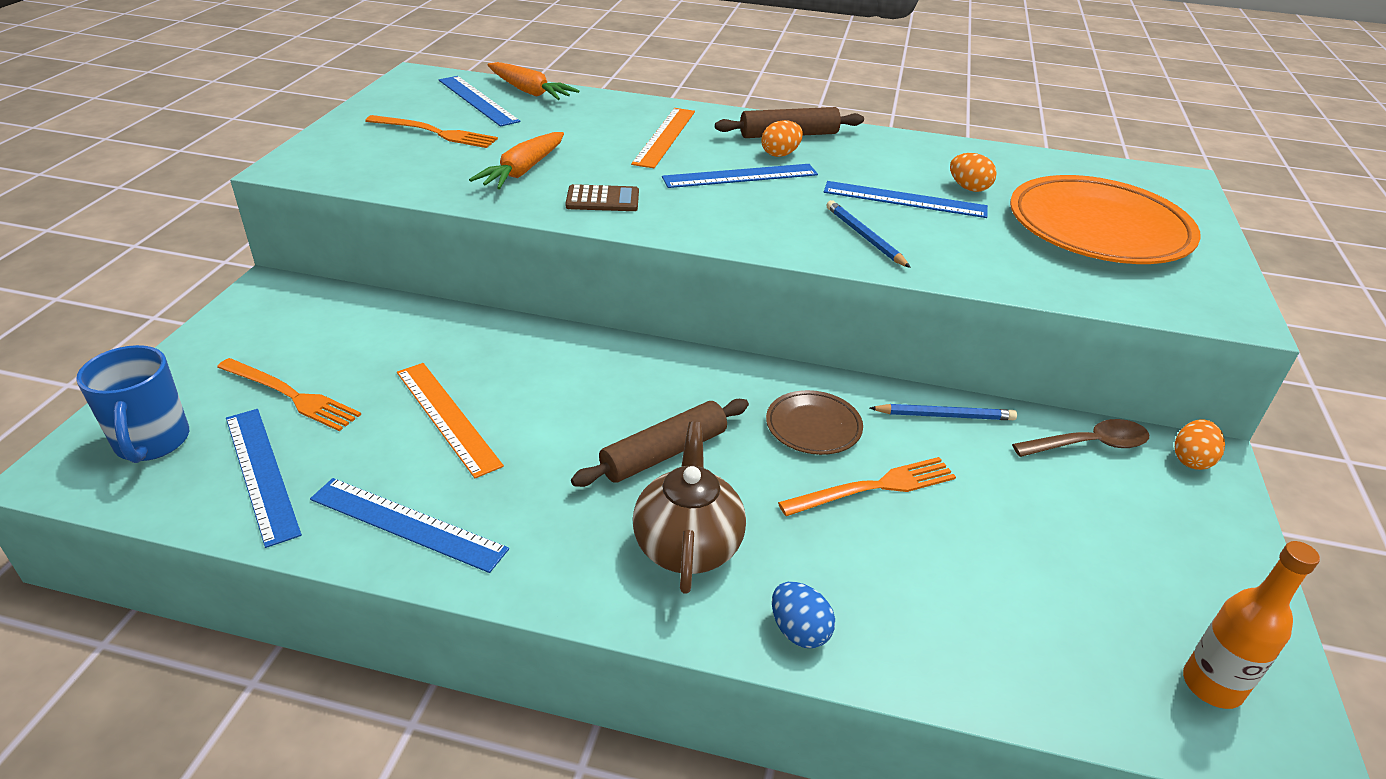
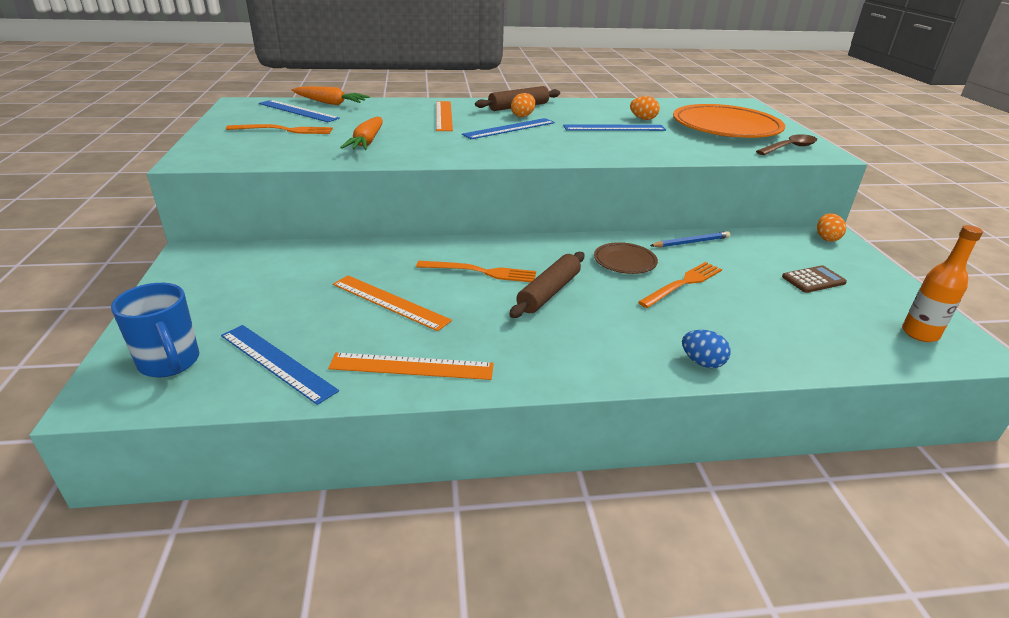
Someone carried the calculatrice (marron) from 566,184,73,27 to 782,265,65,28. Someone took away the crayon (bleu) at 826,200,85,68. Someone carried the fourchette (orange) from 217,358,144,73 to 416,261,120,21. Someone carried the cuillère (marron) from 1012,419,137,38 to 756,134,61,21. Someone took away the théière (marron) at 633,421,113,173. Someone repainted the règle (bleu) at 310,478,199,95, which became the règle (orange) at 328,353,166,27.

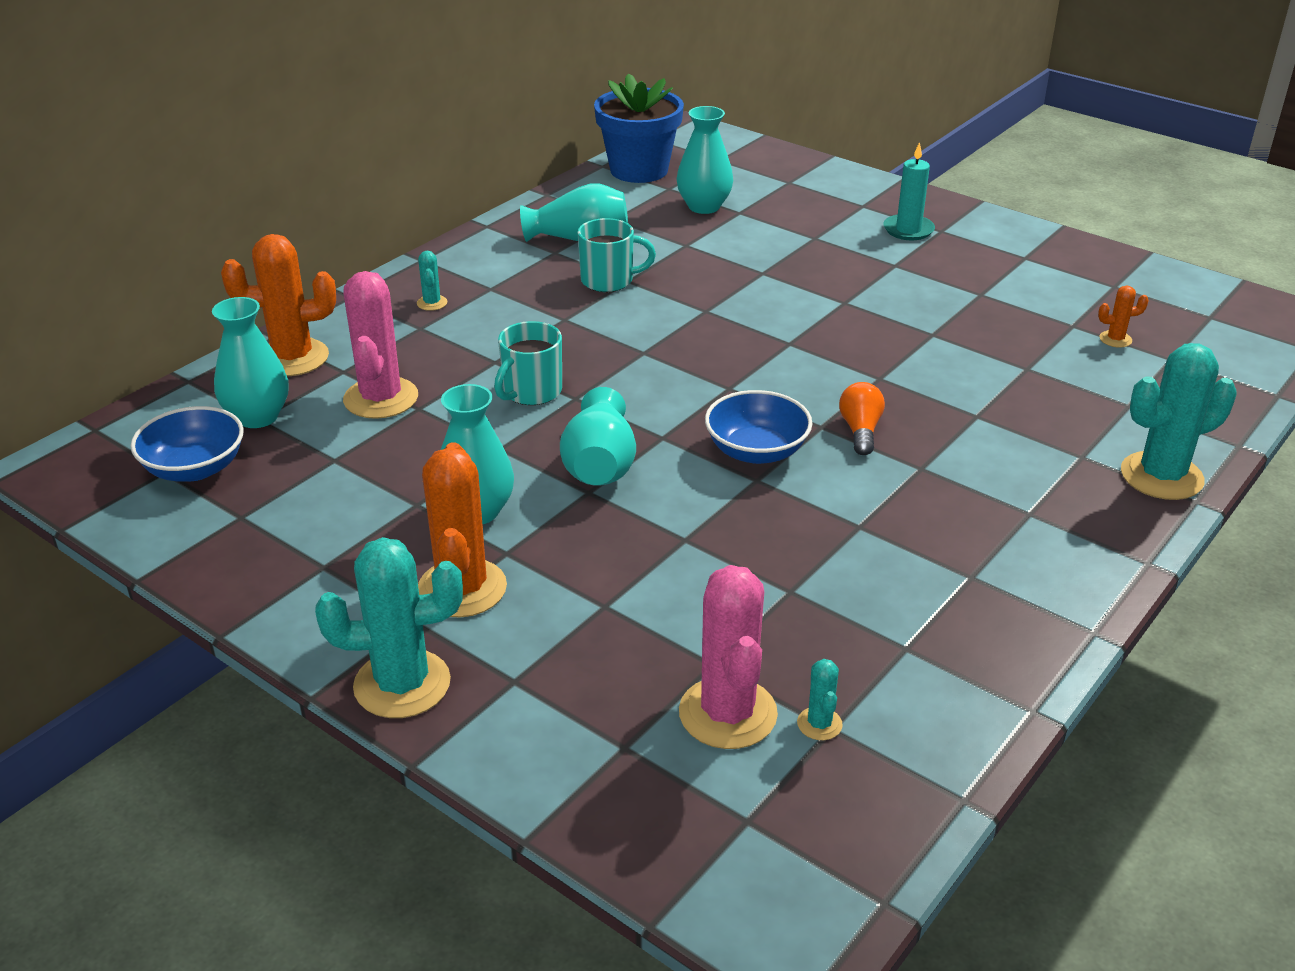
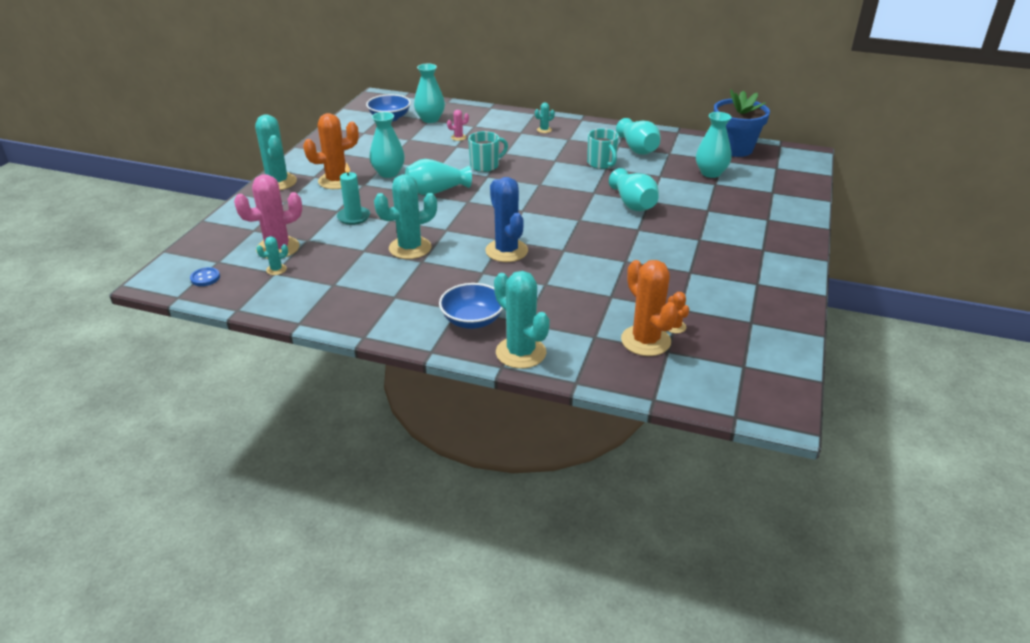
Someone carried the bougie (turquoise) from 884,142,51,98 to 337,162,33,63. Someone carried the cactus (orange) from 221,234,115,142 to 621,260,57,96. Someone scaled the cactus (rose) at 343,271,75,148 by 0.46. Someone rotated the tasse (turquoise) at 494,321,68,84 by 135 degrees clockwise. Someone swapped the ampoule (orange) at 839,382,46,73 for the cactus (bleu) at 485,177,43,85. Someone carried the bol (bleu) from 705,390,107,74 to 439,283,64,46. Someone put down the vase (turquoise) at 609,168,50,43. Someone put down the cactus (turquoise) at 374,174,63,85. Someone put down the bouton (bleu) at 190,267,30,19.

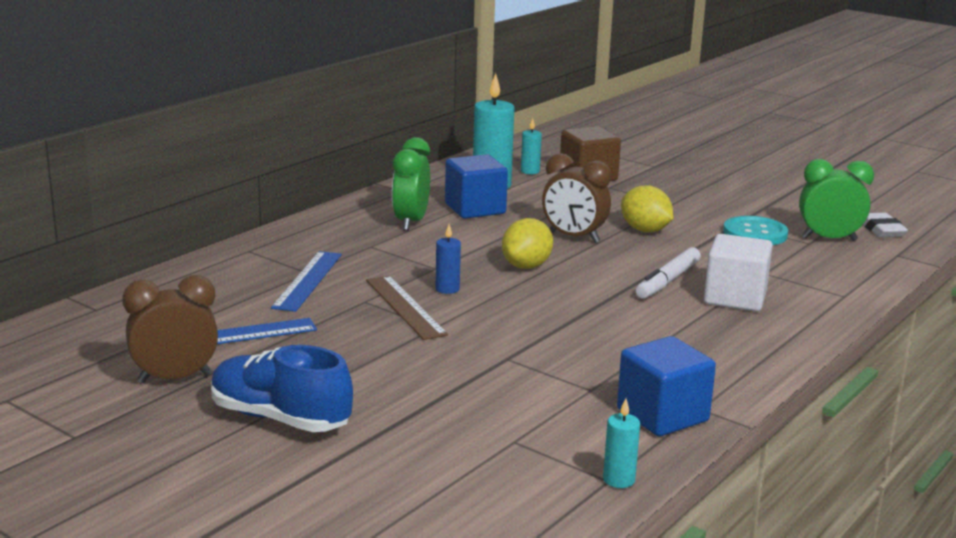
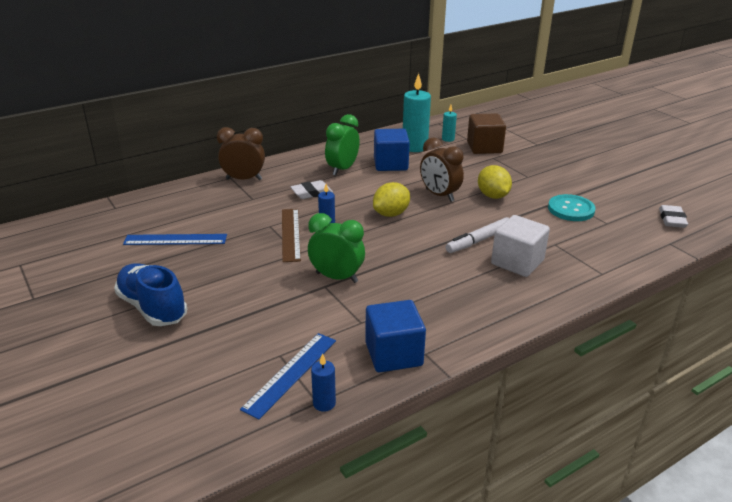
Someone carried the réveil (vert) from 799,159,75,82 to 308,213,57,70. Someone carried the règle (bleu) from 271,251,71,61 to 240,333,96,87. Someone carried the réveil (marron) from 122,275,96,108 to 217,127,48,53. Someone repainted the bougie (turquoise) at 603,398,37,90, which became the bougie (bleu) at 311,353,25,59. Someone put down the gomme (blanc) at 291,180,42,19.

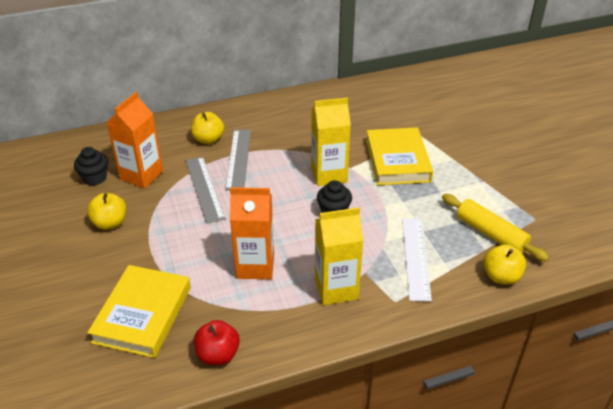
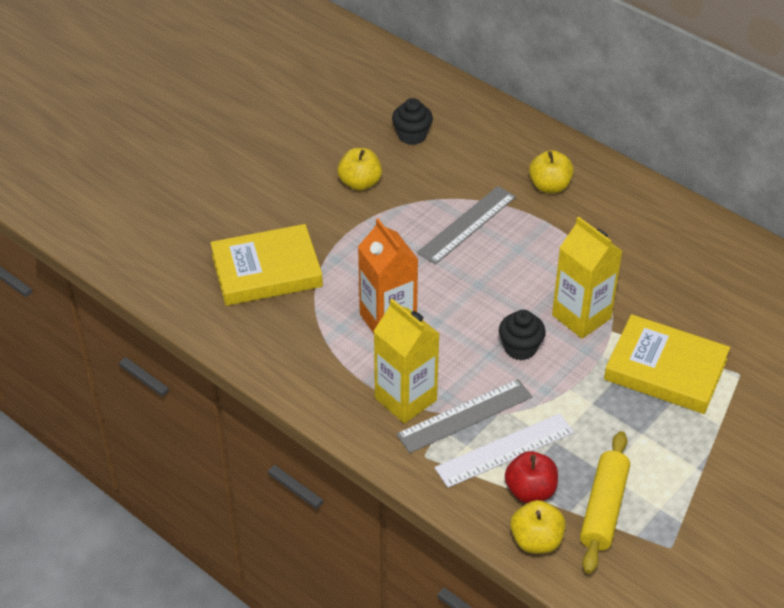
Someone took away the brique de lait (orange) at 107,92,56,97. Someone rotated the livre (jaune) at 366,127,67,58 by 60 degrees clockwise. Someone carried the règle (gris) from 225,130,26,60 to 396,379,136,74. Someone carried the pomme (rouge) from 194,320,46,45 to 505,451,53,52.

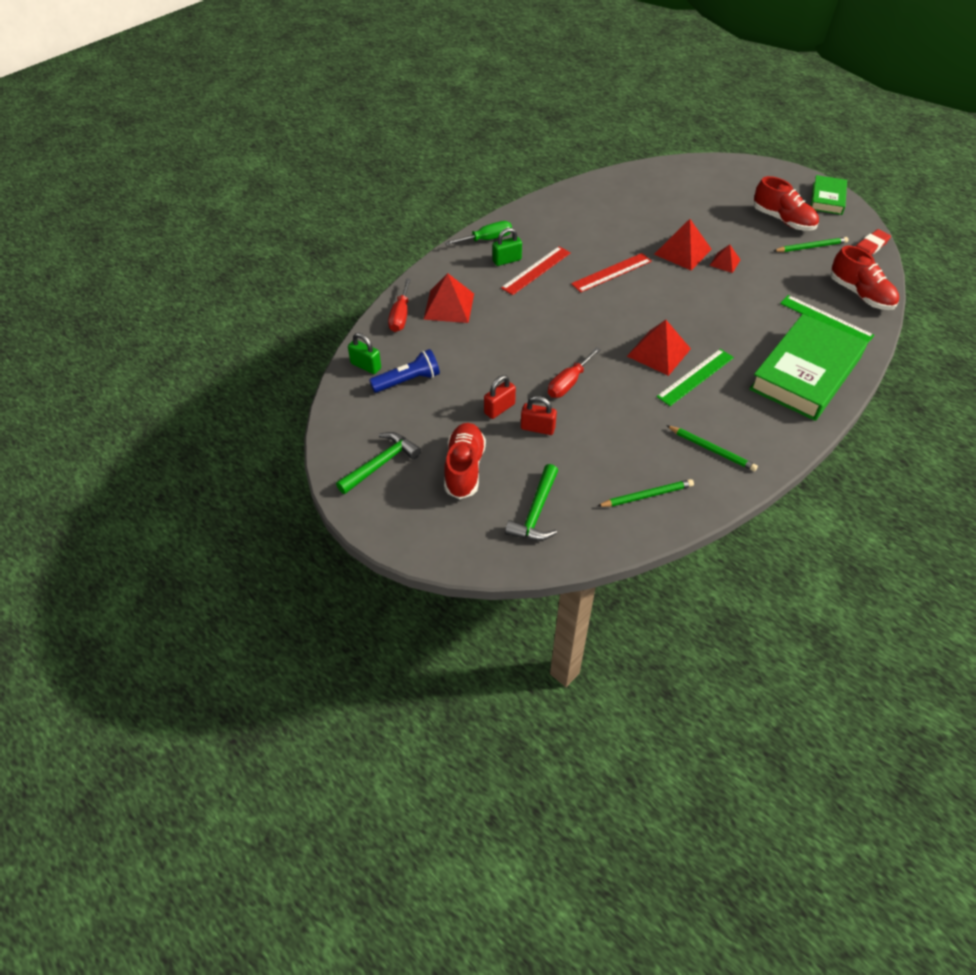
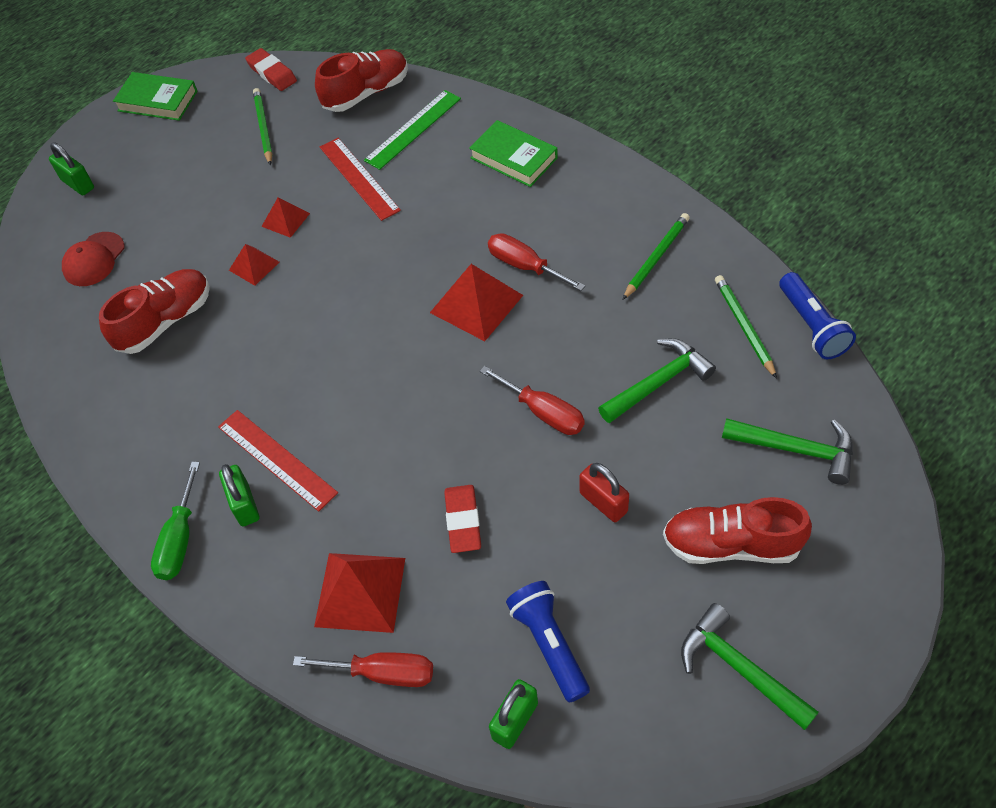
Someone carried the chaussure (rouge) from 754,176,65,55 to 99,269,111,85. Someone scaled the pyramide (rouge) at 654,219,58,51 by 0.56. Someone rotated the tournevis (vert) at 445,221,67,24 by 150 degrees counterclockwise. Someone carried the règle (rouge) from 571,253,81,40 to 320,138,81,83. Someone scaled the livre (vert) at 749,314,118,107 by 0.53. Someone swapped the règle (vert) at 657,349,77,57 for the tournevis (rouge) at 488,233,97,58. Someone took away the cadenas (rouge) at 521,396,36,39. Someone put down the cadenas (vert) at 49,142,45,54. Someone put down the casquette (rouge) at 62,232,63,54. Someone put down the lampe de poche (bleu) at 779,272,77,87. Someone put down the marteau (vert) at 598,338,118,85. Someone put down the gomme (rouge) at 444,485,37,68.

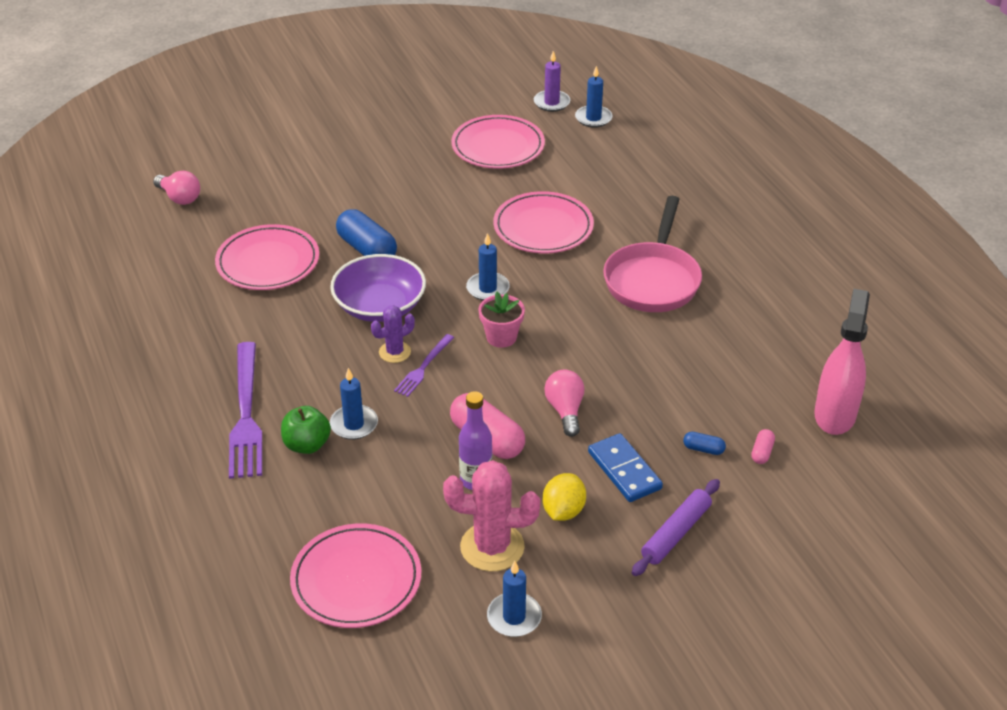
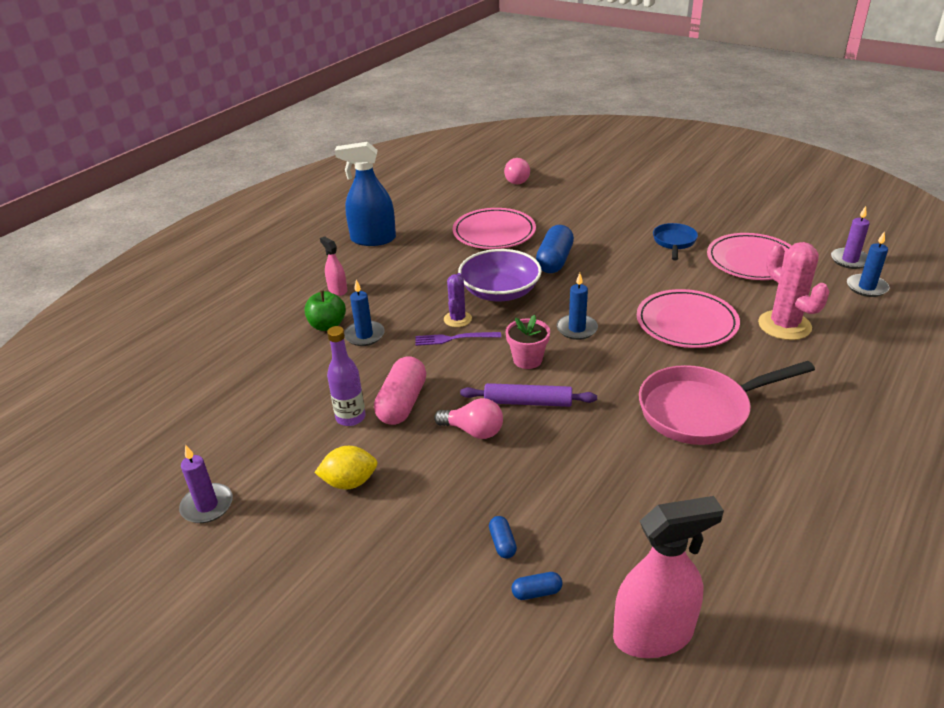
Someone rotated the cactus (violet) at 371,305,44,58 by 75 degrees clockwise. Someone swapped the fourchette (violet) at 229,342,33,137 for the vaporisateur (rose) at 320,236,27,60. Someone rotated the ampoule (rose) at 544,370,40,67 by 60 degrees clockwise. Someone repainted the gélule (rose) at 751,429,24,35, which became the gélule (bleu) at 511,572,52,28. Someone took away the domino (bleu) at 588,433,75,69. Someone carried the cactus (rose) from 443,460,97,112 to 758,242,72,98. Someone carried the rouleau à pâtisserie (violet) from 632,479,88,97 to 460,383,137,24. Someone took away the assiette (rose) at 290,523,131,105. Someone repainted the bougie (bleu) at 487,561,55,76, which became the bougie (violet) at 179,445,54,78. Someone put down the vaporisateur (bleu) at 335,142,61,104. Someone put down the poêle (bleu) at 653,223,45,37.

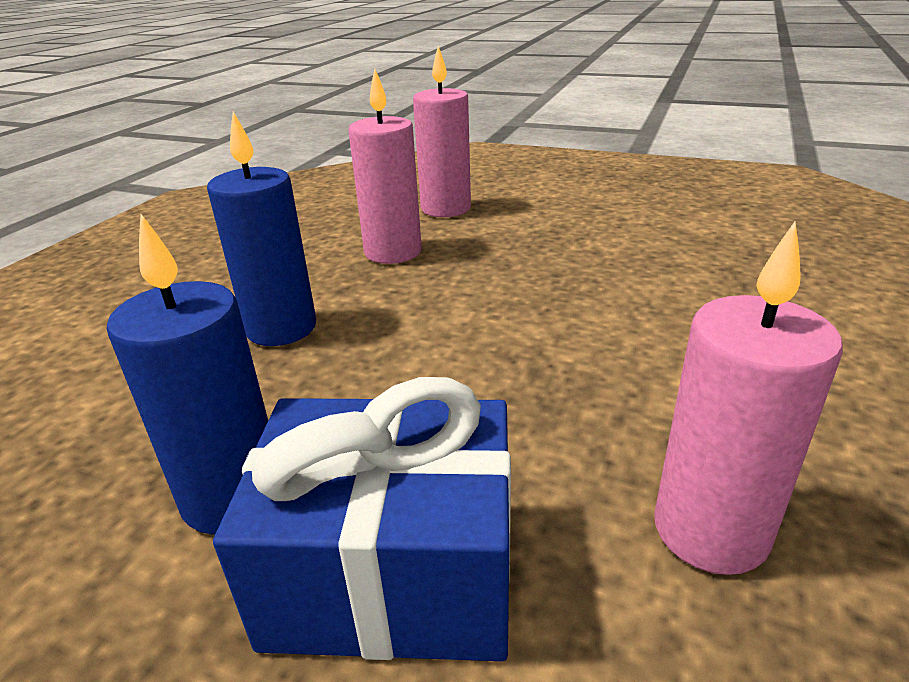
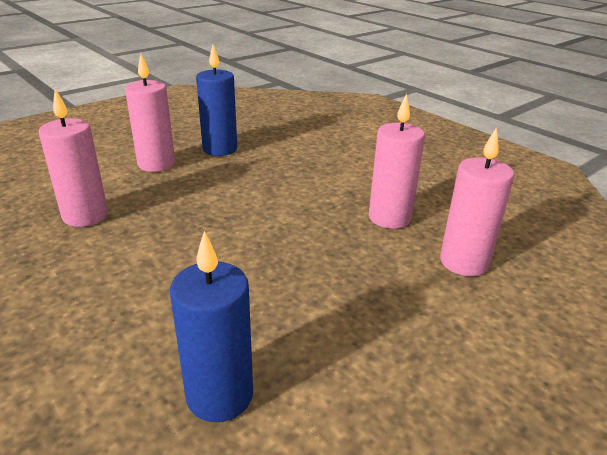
Someone carried the bougie (bleu) from 207,111,109,235 to 170,231,83,191. Someone swapped the cadeau (bleu) at 213,377,298,284 for the bougie (rose) at 125,54,50,118.

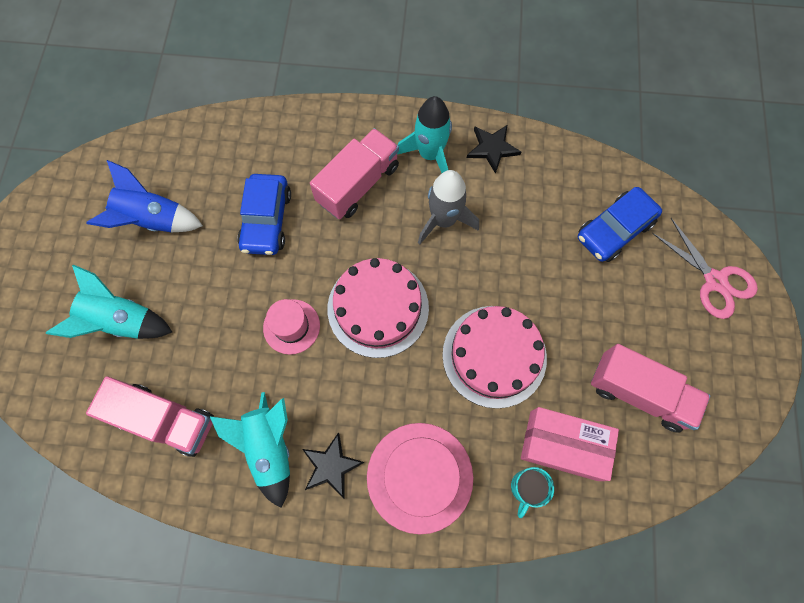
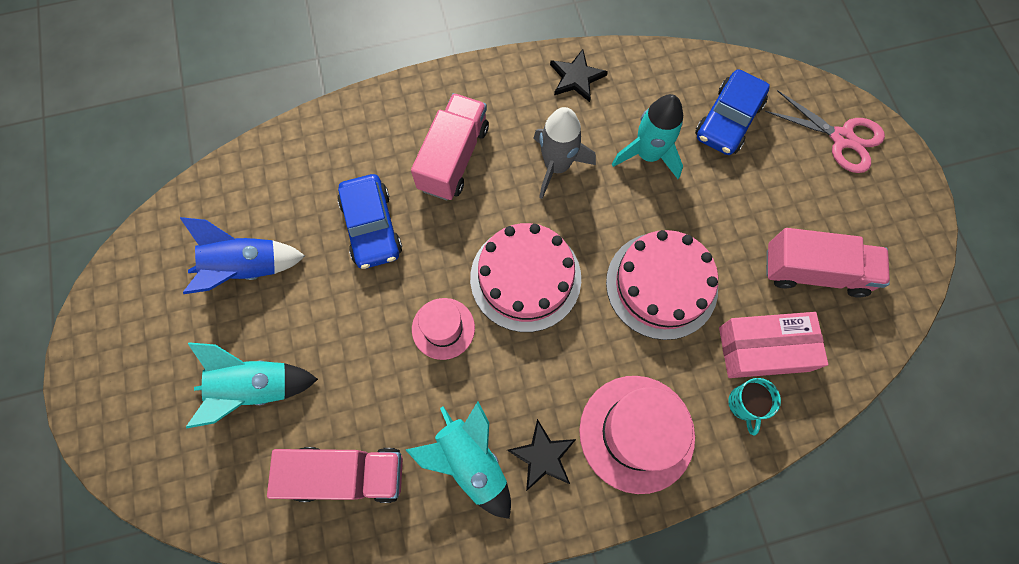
Someone carried the fusée (turquoise) from 397,96,55,77 to 612,94,71,85.

